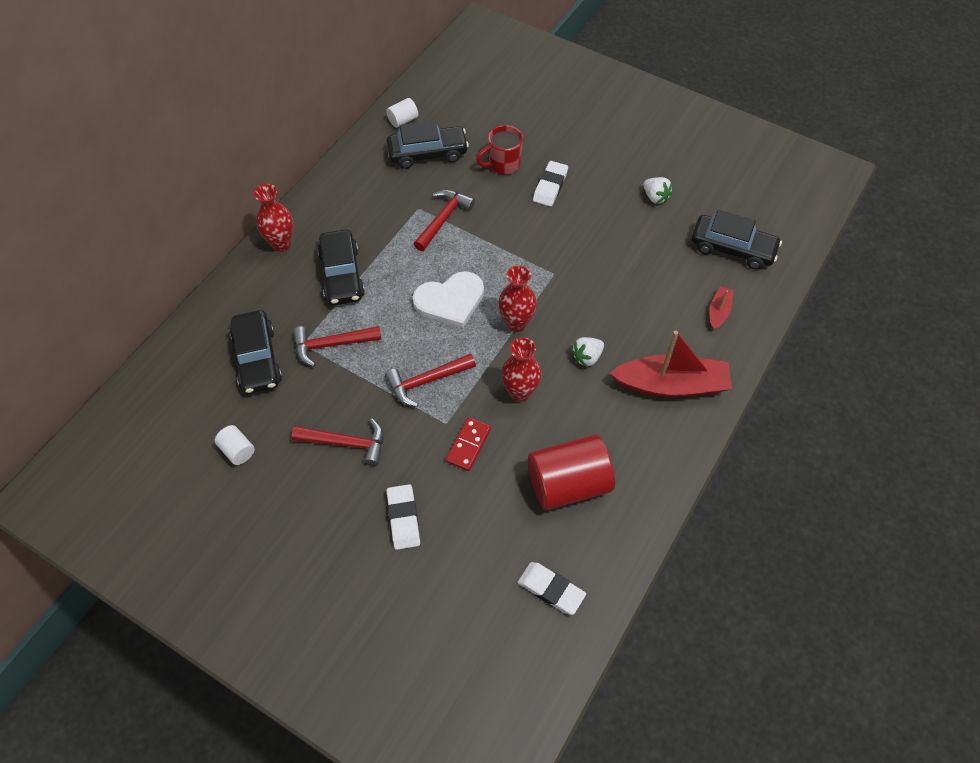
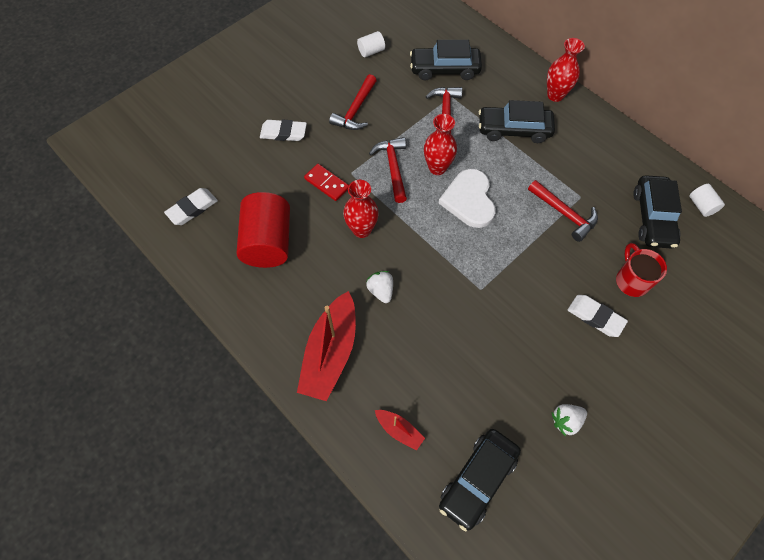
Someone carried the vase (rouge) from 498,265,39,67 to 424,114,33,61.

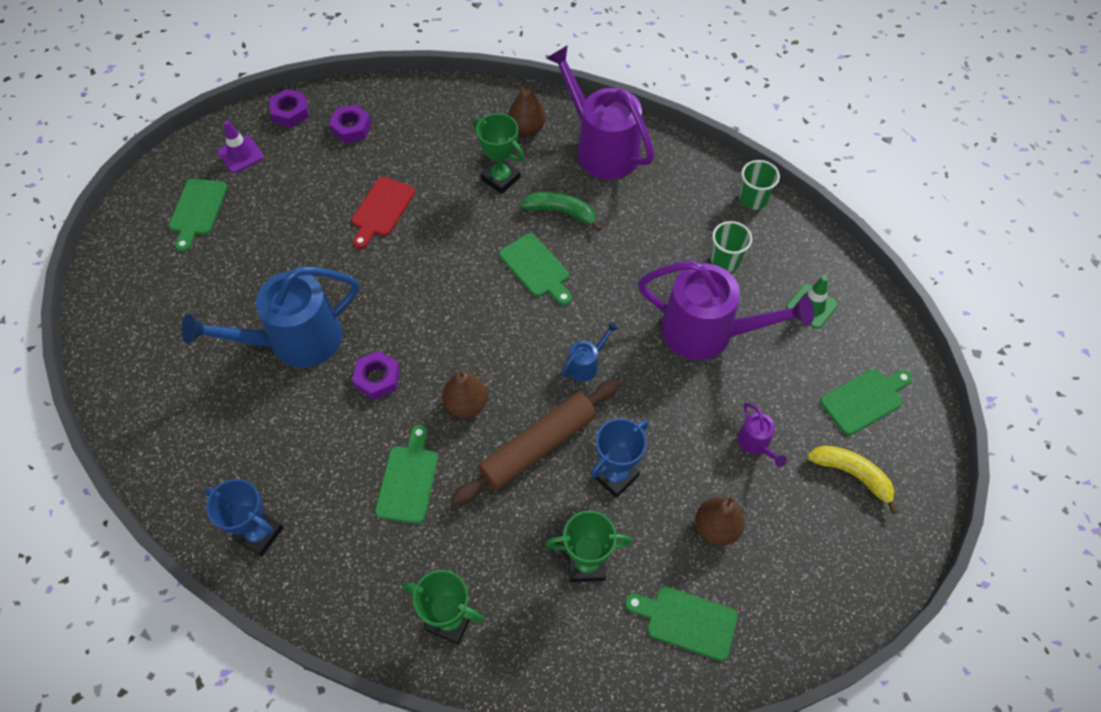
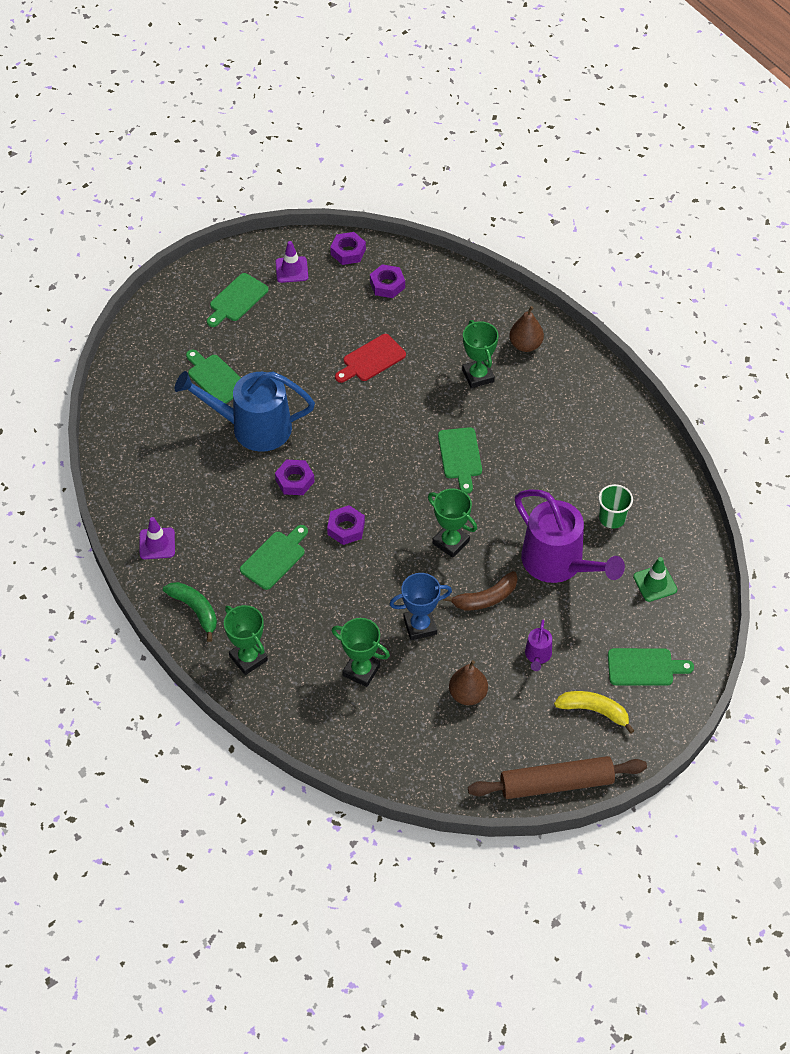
Someone took away the arrosoir (violet) at 546,45,108,134. Someone took away the gobelet (vert) at 739,160,41,50. Someone carried the banane (vert) from 520,192,81,39 to 163,582,54,60. Someone swapped the arrosoir (bleu) at 562,322,56,60 for the trophée (vert) at 428,488,49,70. Someone swapped the poire (marron) at 442,370,46,48 for the écrou (violet) at 327,505,38,40. Someone carried the rouleau à pâtisserie (marron) from 451,379,169,127 to 468,756,179,43. Someone rotated the banane (jaune) at 807,445,91,69 by 45 degrees counterclockwise. Someone swapped the trophée (bleu) at 204,479,79,78 for the cône de chantier (violet) at 140,517,35,42. Someone carried the planche à découper (vert) from 625,586,113,75 to 186,349,55,55. Someone put down the banane (marron) at 443,571,75,39.

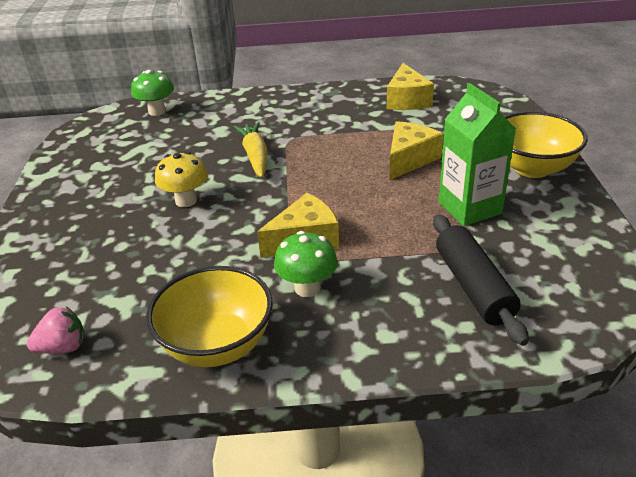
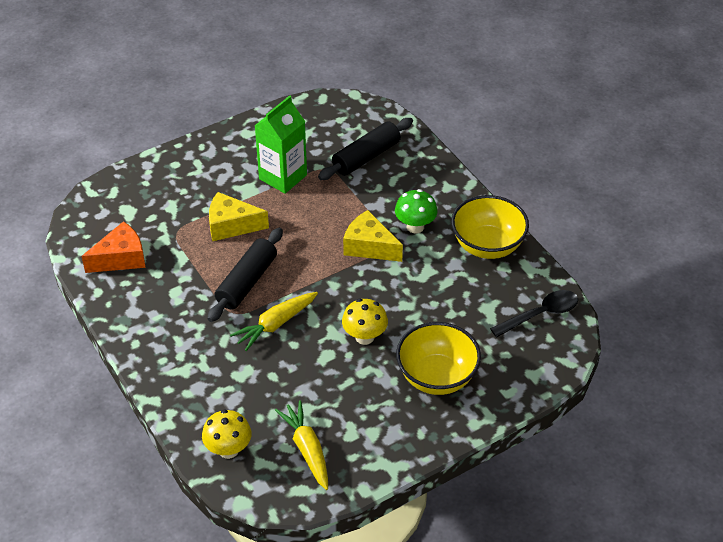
Someone repainted the fromage (jaune) at 387,63,47,47, which became the fromage (orange) at 81,221,65,52. Someone repainted the champignon (vert) at 131,70,43,46, which became the champignon (jaune) at 202,410,50,49. Someone carried the bol (jaune) from 504,111,84,67 to 396,322,85,73. Someone swapped the fraise (rose) at 27,306,58,48 for the cuillère (noir) at 490,290,88,47. Someone put down the rouleau à pâtisserie (noir) at 208,228,75,94. Someone put down the carotte (jaune) at 275,400,53,90.

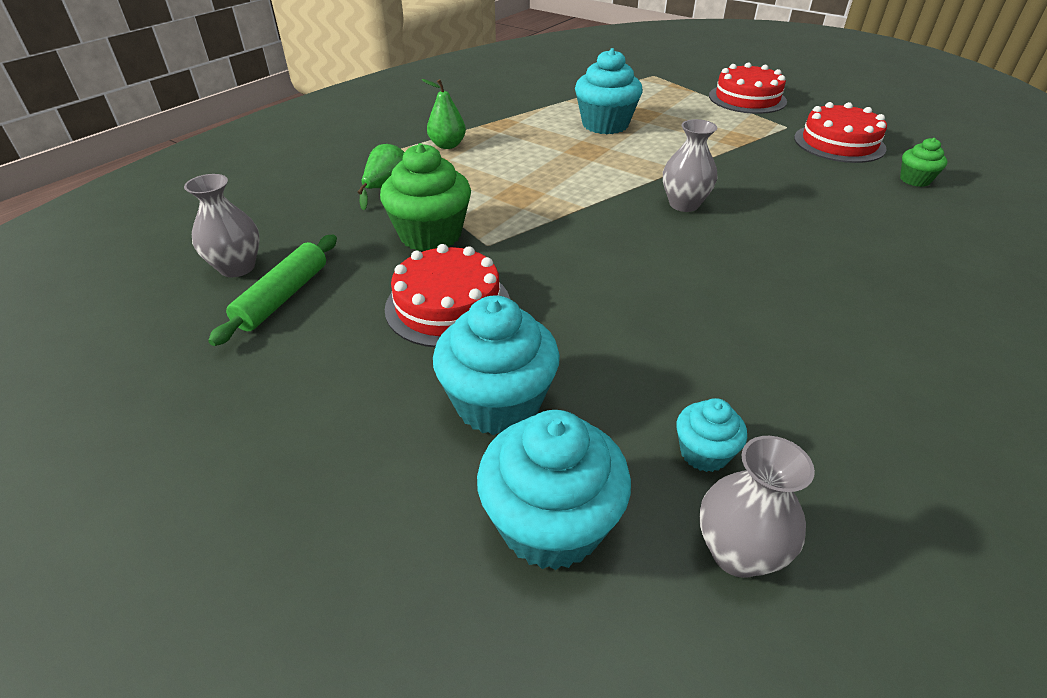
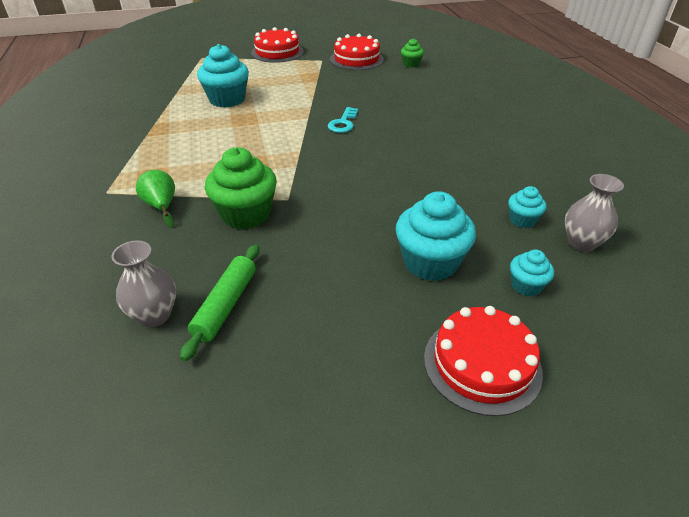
Someone took away the poire (vert) at 422,79,44,70. Someone swapped the vase (gris) at 663,119,54,93 for the clé (turquoise) at 328,107,30,26. Someone rotated the rouleau à pâtisserie (vert) at 208,235,129,111 by 45 degrees clockwise. Someone carried the gâteau (rouge) from 385,244,125,103 to 424,306,119,110. Someone scaled the muffin (turquoise) at 477,410,154,160 by 0.52.

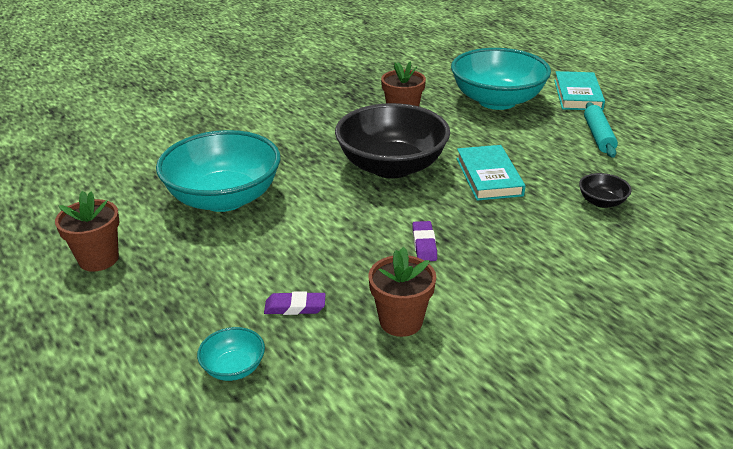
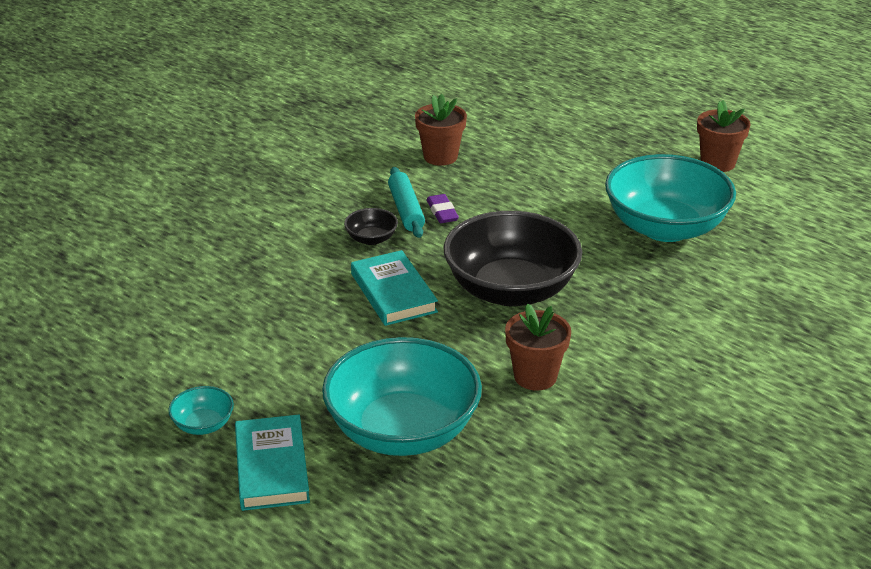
Someone carried the rouleau à pâtisserie (turquoise) from 584,102,34,56 to 388,167,37,71. Someone carried the bol (noir) from 579,173,53,35 to 344,208,54,37. Someone took away the gomme (violet) at 264,292,62,23. Someone carried the bol (turquoise) from 197,327,68,54 to 168,386,66,49.

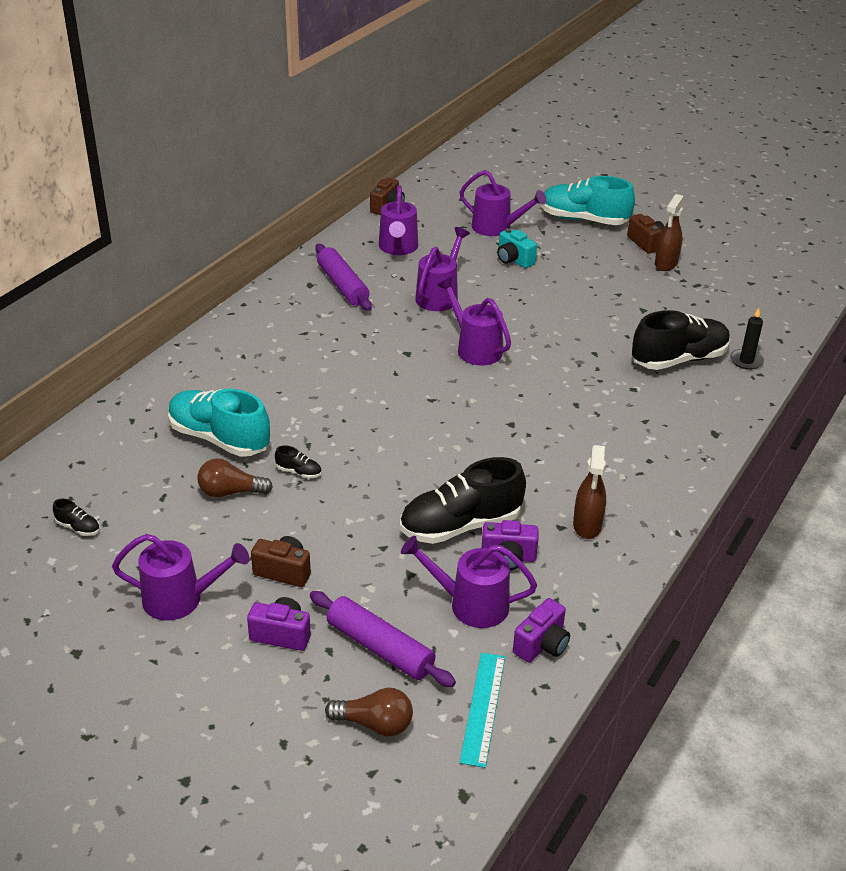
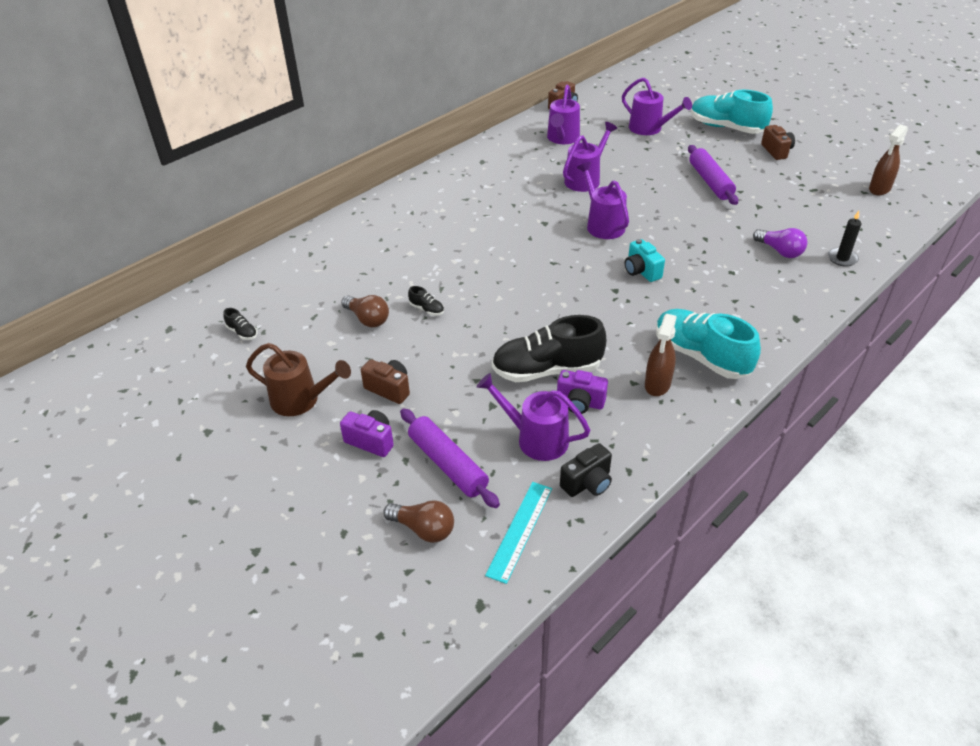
Someone carried the vaporisateur (marron) from 655,194,30,77 to 869,124,39,71. Someone carried the appareil photo (turquoise) from 497,228,40,40 to 625,239,40,43. Someone carried the rouleau à pâtisserie (violet) from 315,244,57,67 to 688,145,50,60. Someone swapped the chaussure (noir) at 632,310,99,60 for the ampoule (violet) at 753,228,54,30. Someone carried the chaussure (turquoise) from 168,389,102,68 to 656,309,105,70. Someone rotated the ampoule (marron) at 197,458,76,40 by 150 degrees counterclockwise. Someone repainted the arrosoir (violet) at 112,534,137,87, which became the arrosoir (marron) at 246,343,105,73. Someone repainted the appareil photo (violet) at 513,598,57,65, which became the appareil photo (noir) at 560,443,52,54.

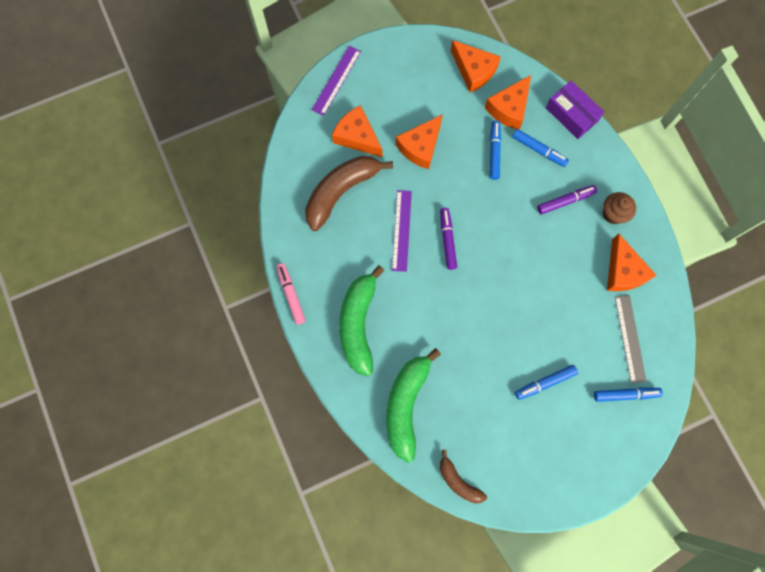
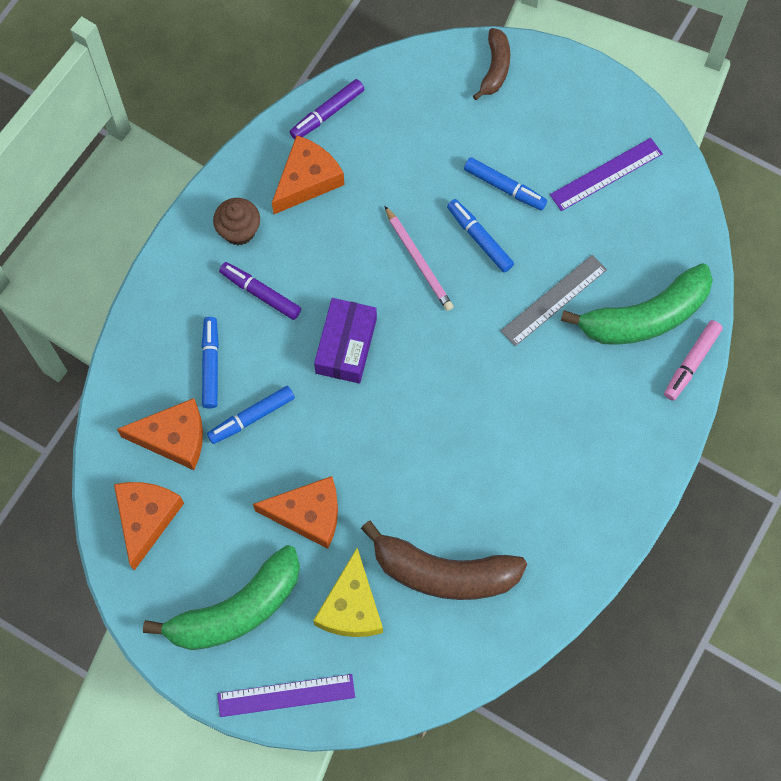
Someone carried the boîte (violet) from 546,81,58,58 to 314,298,63,86. Someone repainted the fromage (orange) at 332,105,51,52, which became the fromage (jaune) at 313,548,70,89. Someone carried the règle (violet) from 392,190,20,82 to 550,138,113,73. Someone carried the feutre (violet) from 440,208,17,62 to 290,79,74,60. Someone carried the feutre (rose) from 276,263,30,62 to 664,320,59,81. Someone carried the banane (vert) from 339,265,46,112 to 143,545,157,105. Someone carried the règle (gris) from 615,295,31,88 to 501,255,106,91. Someone carried the feutre (bleu) from 594,387,69,15 to 447,199,67,73. Someone carried the banane (marron) from 440,450,47,54 to 473,28,37,72. Someone put down the crayon (rose) at 385,206,69,105.

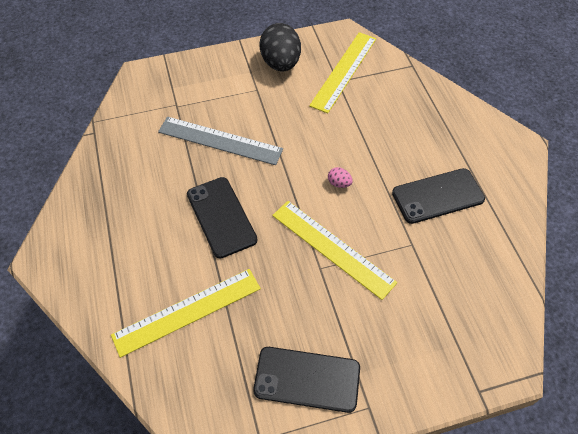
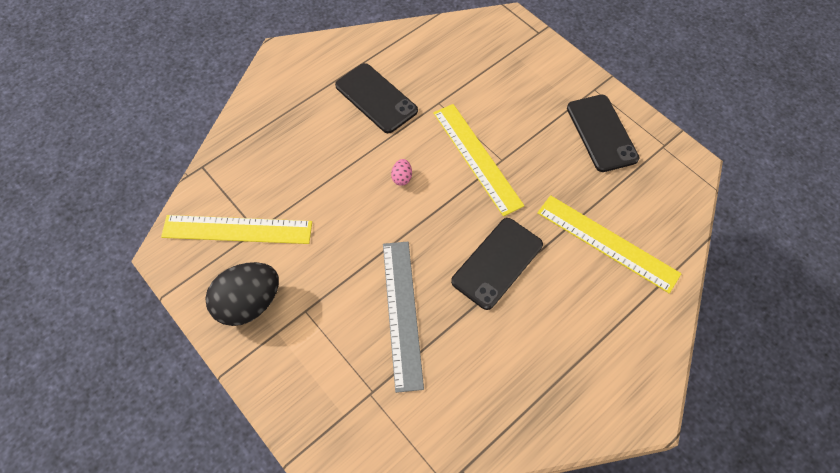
Someone rotated the règle (jaune) at 272,201,125,99 by 45 degrees counterclockwise.

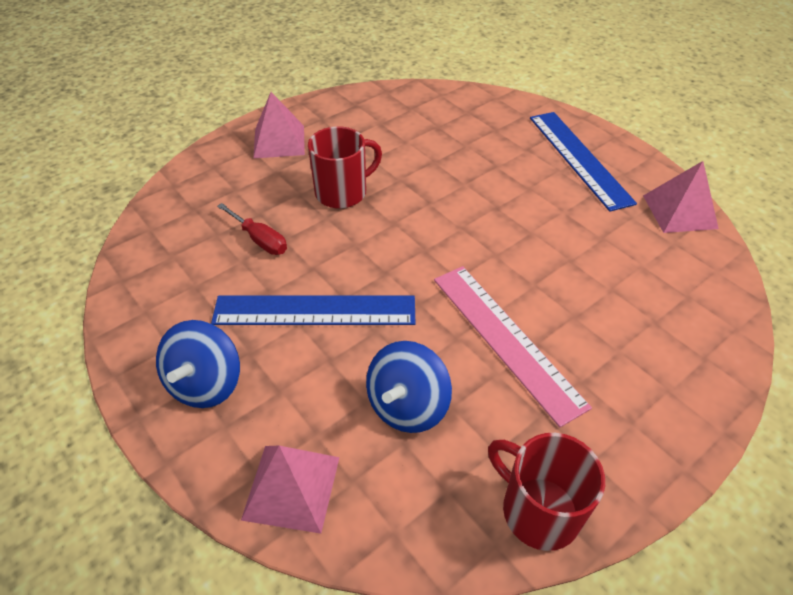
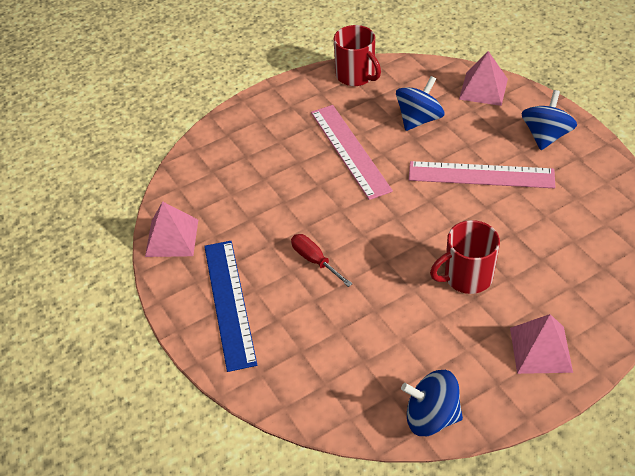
Someone carried the tournevis (rouge) from 217,203,70,52 to 291,234,61,53. Someone repainted the règle (bleu) at 211,295,204,30, which became the règle (rose) at 409,161,147,27. Someone put down the toupie (bleu) at 401,370,62,66.

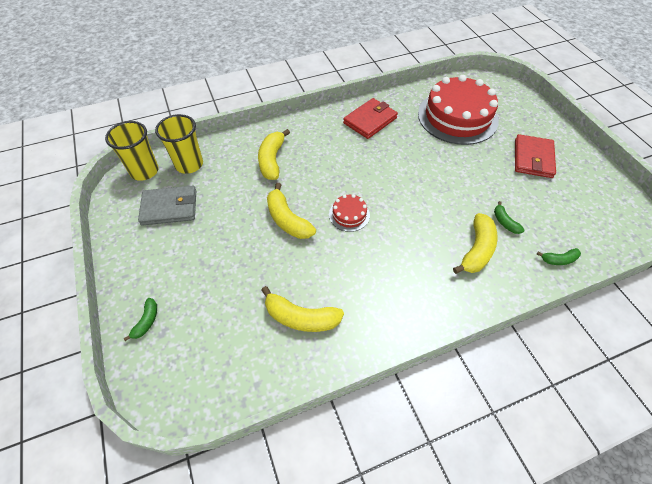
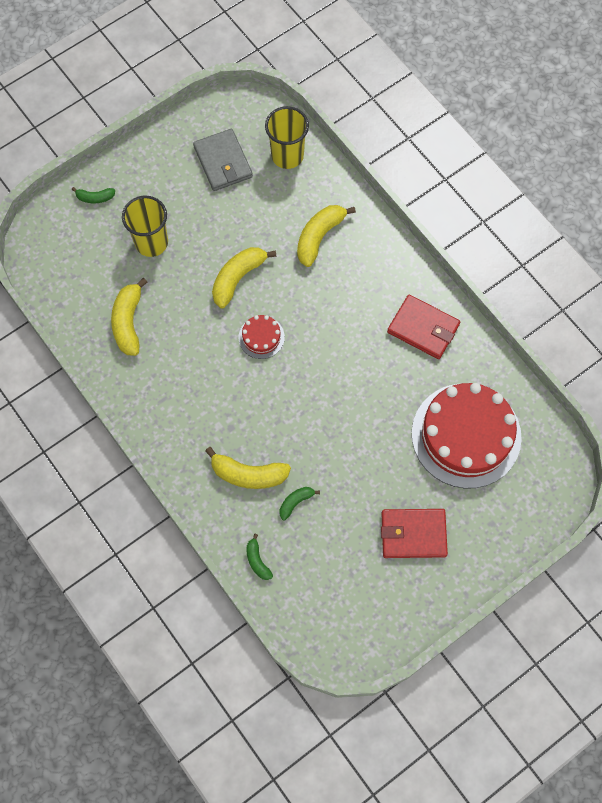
Someone carried the gobelet (jaune) from 105,121,54,60 to 122,196,46,61. Someone rotated the banane (jaune) at 258,129,32,51 by 45 degrees counterclockwise.

